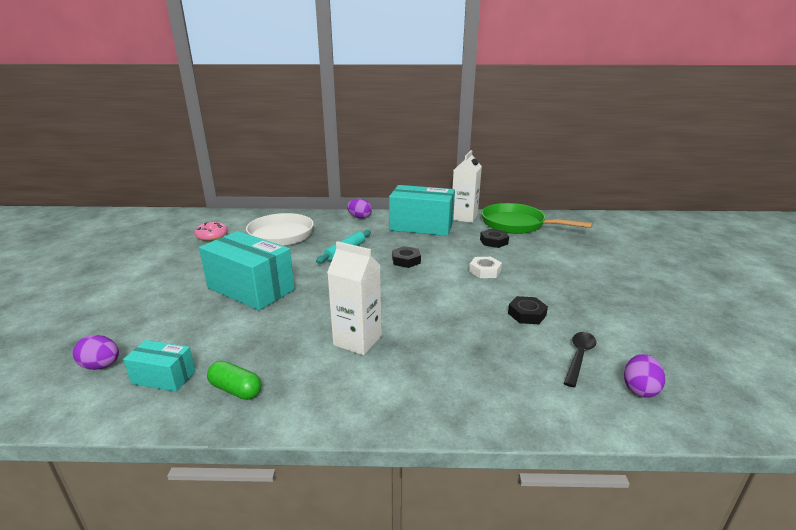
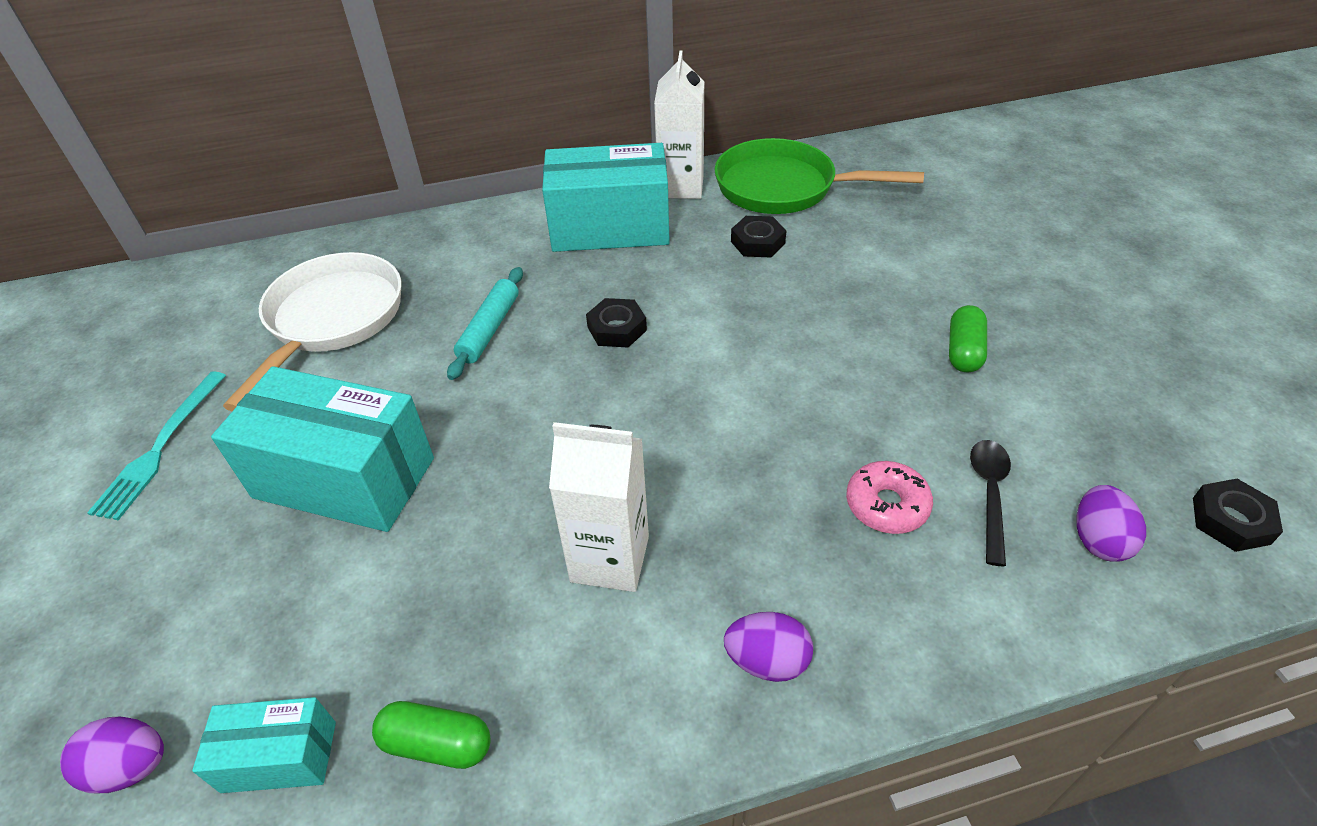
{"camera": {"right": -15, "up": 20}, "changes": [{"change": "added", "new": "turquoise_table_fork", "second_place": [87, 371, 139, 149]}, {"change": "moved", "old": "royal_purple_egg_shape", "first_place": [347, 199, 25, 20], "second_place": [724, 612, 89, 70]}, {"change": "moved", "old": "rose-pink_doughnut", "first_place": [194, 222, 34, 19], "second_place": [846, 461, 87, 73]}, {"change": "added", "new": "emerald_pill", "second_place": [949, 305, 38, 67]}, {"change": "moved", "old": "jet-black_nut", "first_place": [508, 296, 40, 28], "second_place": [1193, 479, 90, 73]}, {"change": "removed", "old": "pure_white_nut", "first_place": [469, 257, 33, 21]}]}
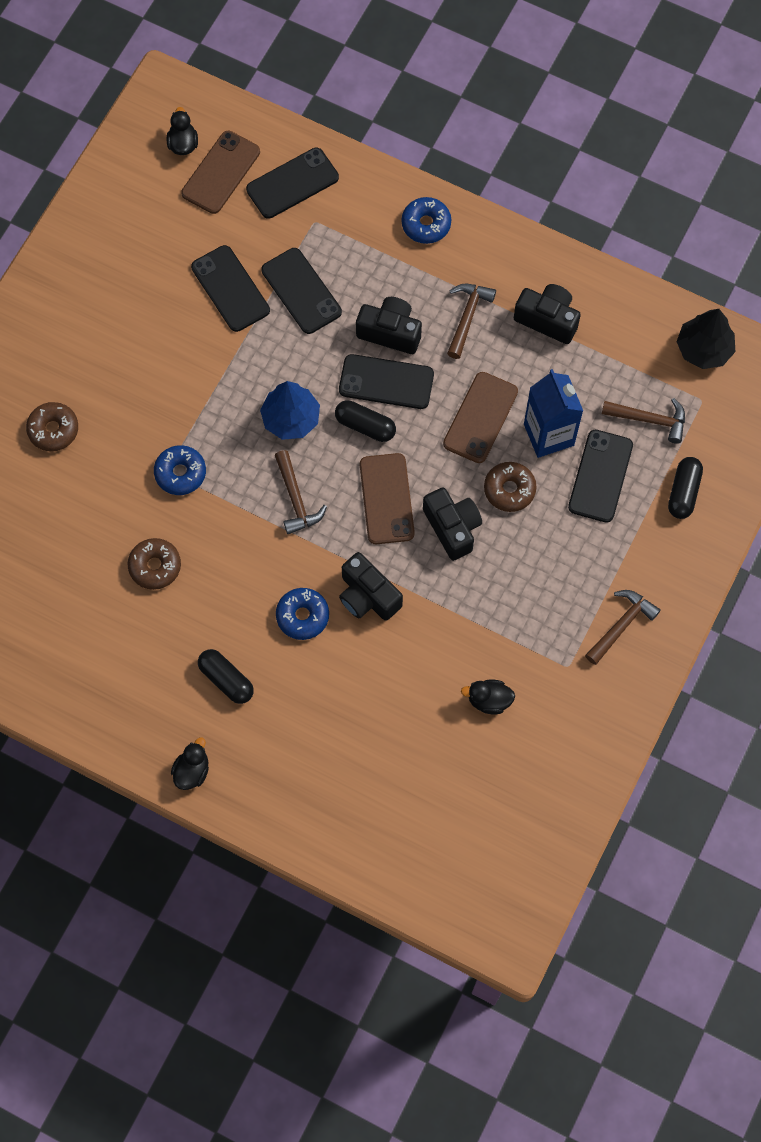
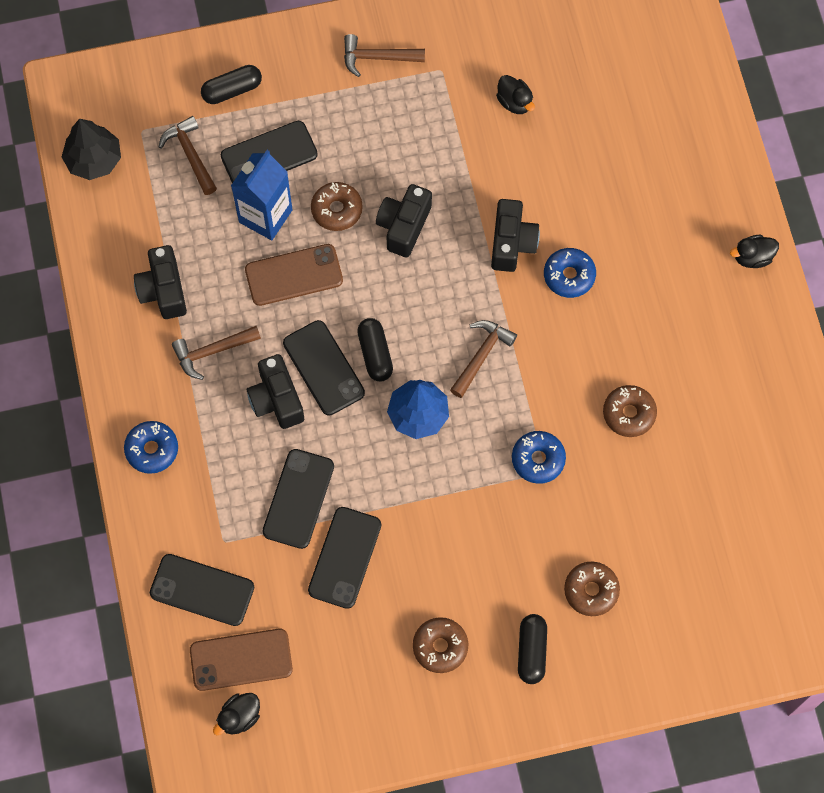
{"camera": {"right": -130, "up": 0}, "changes": [{"change": "added", "new": "russet_doughnut", "second_place": [413, 617, 55, 56]}, {"change": "moved", "old": "jet-black_pill", "first_place": [198, 649, 56, 55], "second_place": [518, 614, 29, 70]}, {"change": "removed", "old": "russet_phone", "first_place": [360, 453, 55, 91]}]}
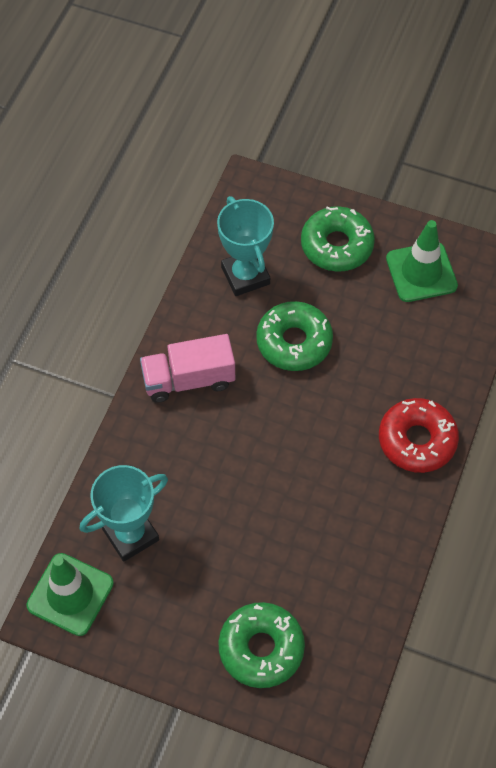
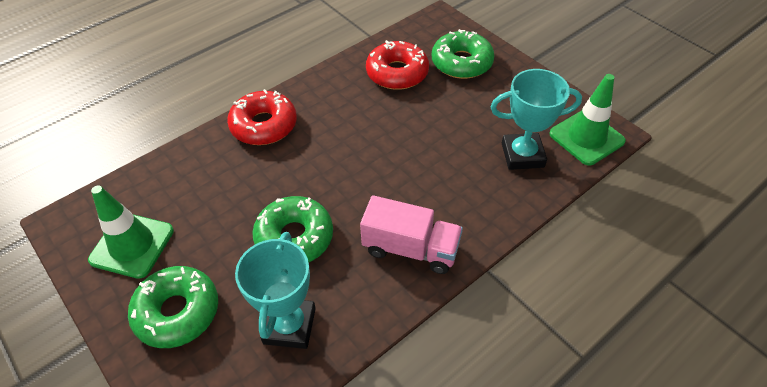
{"camera": {"right": -150, "up": -10}, "changes": [{"change": "added", "new": "scarlet_doughnut", "second_place": [366, 40, 63, 50]}]}
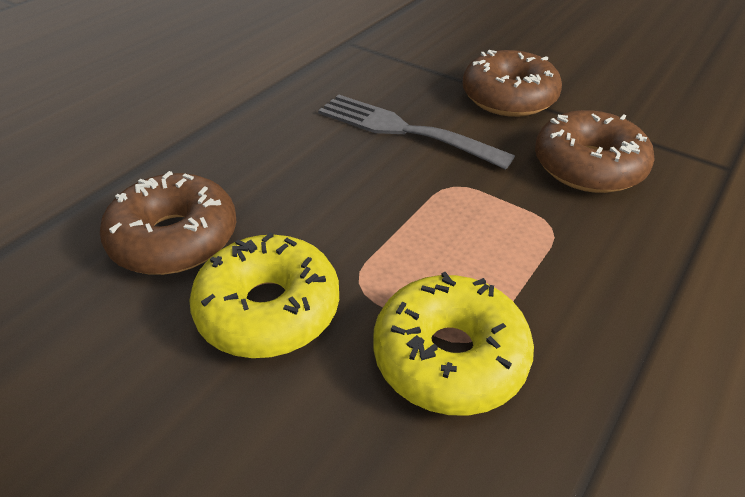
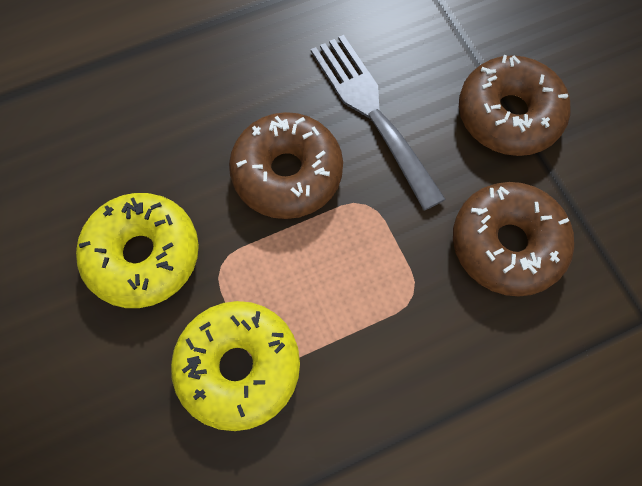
{"camera": {"right": 30, "up": 25}, "changes": [{"change": "moved", "old": "russet_doughnut", "first_place": [100, 171, 136, 104], "second_place": [229, 112, 114, 107]}]}
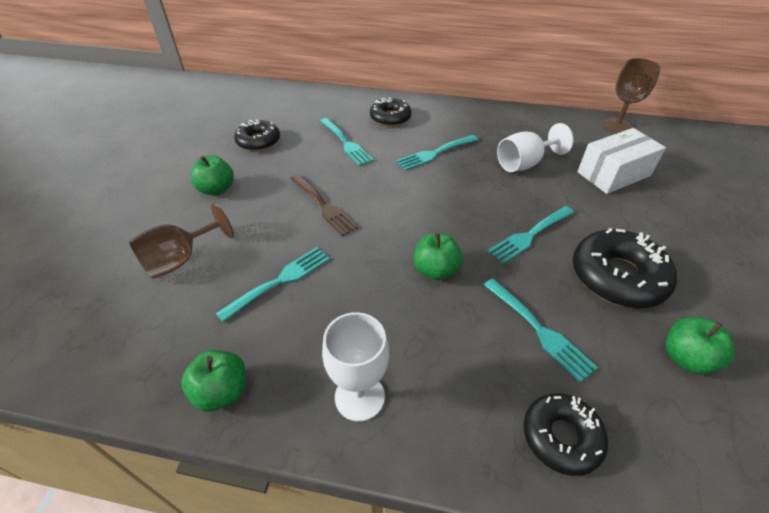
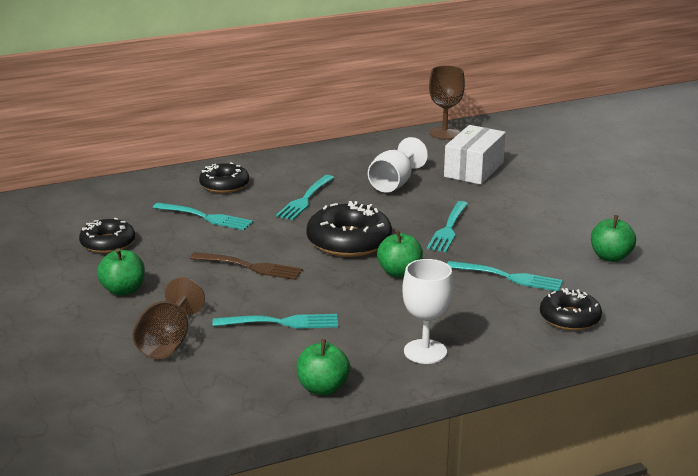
{"camera": {"right": -35, "up": -20}, "changes": [{"change": "turned", "old": "turquoise_table_fork", "first_place": [216, 247, 114, 75], "second_place": [212, 314, 126, 15], "degrees": 75}, {"change": "moved", "old": "jet-black_doughnut", "first_place": [573, 228, 104, 80], "second_place": [306, 201, 86, 56]}]}
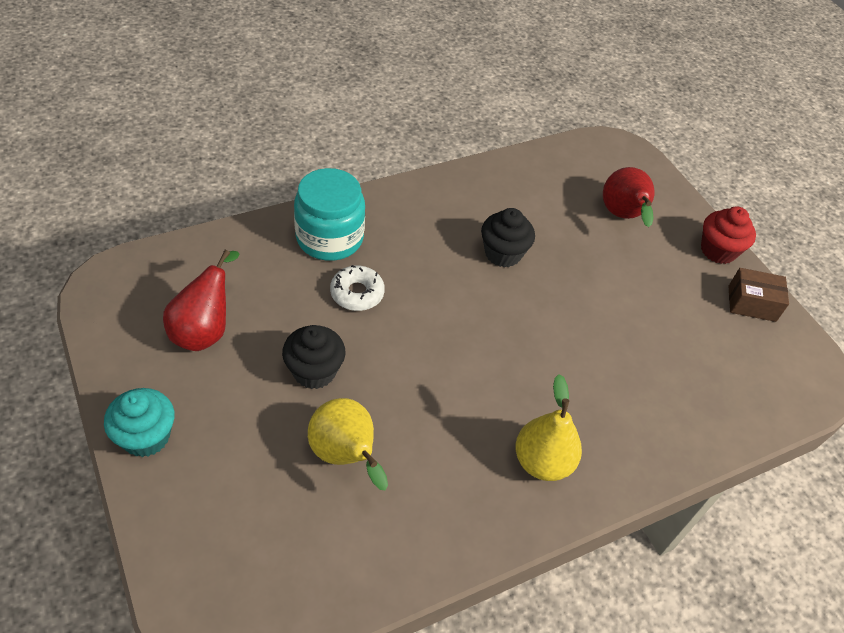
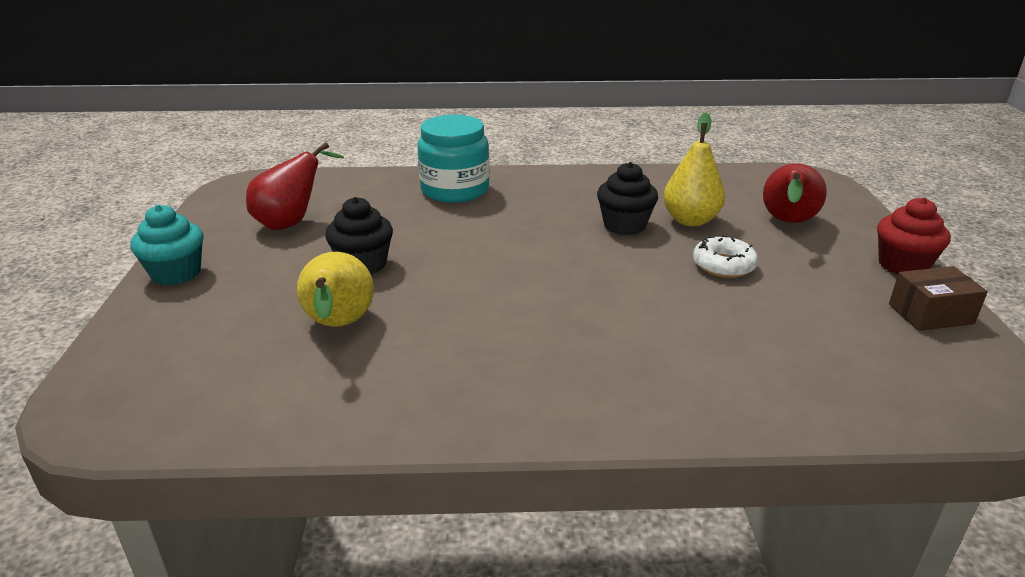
{"camera": {"right": 30, "up": -20}, "changes": [{"change": "moved", "old": "golden_toy_pear", "first_place": [515, 374, 67, 107], "second_place": [663, 113, 62, 113]}, {"change": "moved", "old": "pure_white_doughnut", "first_place": [330, 265, 55, 46], "second_place": [693, 235, 65, 43]}, {"change": "turned", "old": "russet_parcel", "first_place": [728, 268, 61, 54], "second_place": [889, 266, 99, 65], "degrees": -45}]}
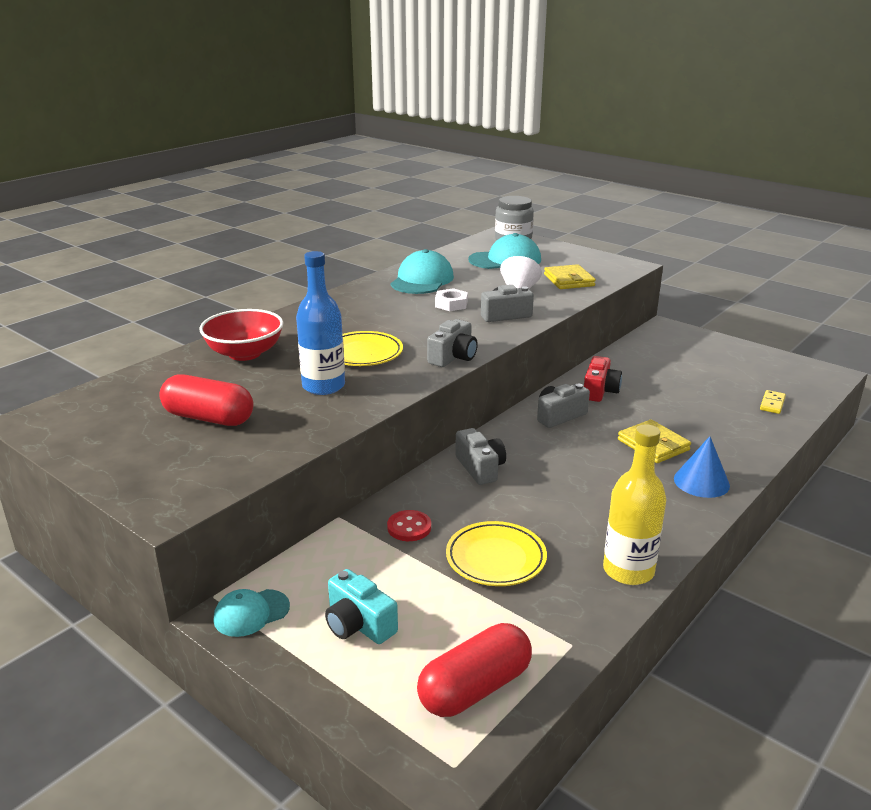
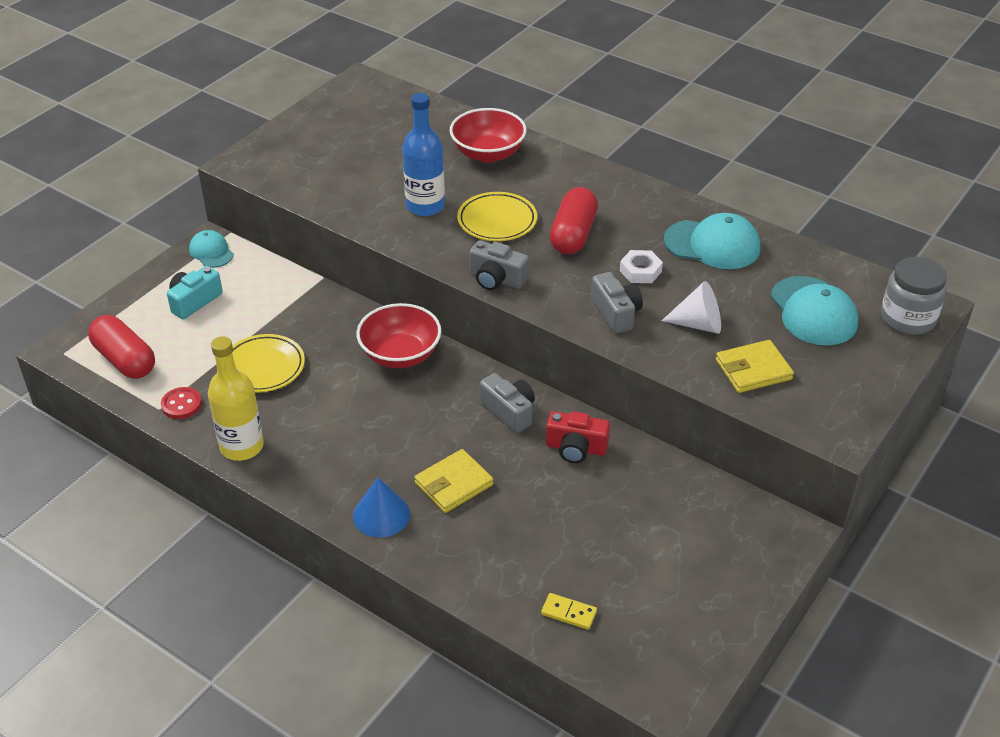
{"camera": {"right": 85, "up": 15}, "changes": [{"change": "moved", "old": "scarlet_button", "first_place": [387, 510, 44, 31], "second_place": [161, 387, 41, 32]}, {"change": "replaced", "old": "grey_compact_camera", "new": "scarlet_deep_dish", "first_place": [455, 428, 51, 57], "second_place": [356, 303, 85, 65]}, {"change": "moved", "old": "scarlet_pill", "first_place": [159, 375, 94, 51], "second_place": [550, 187, 48, 67]}]}
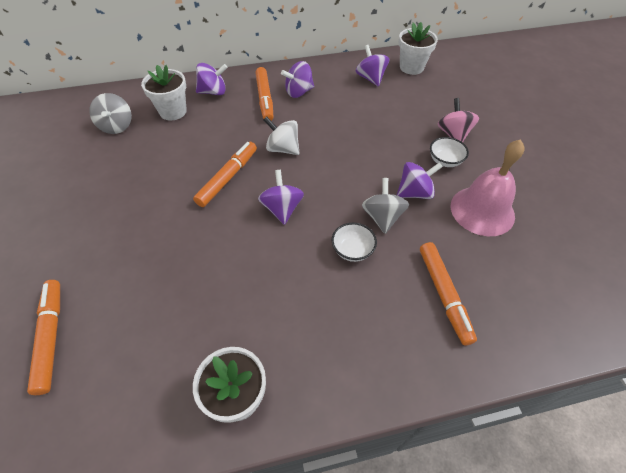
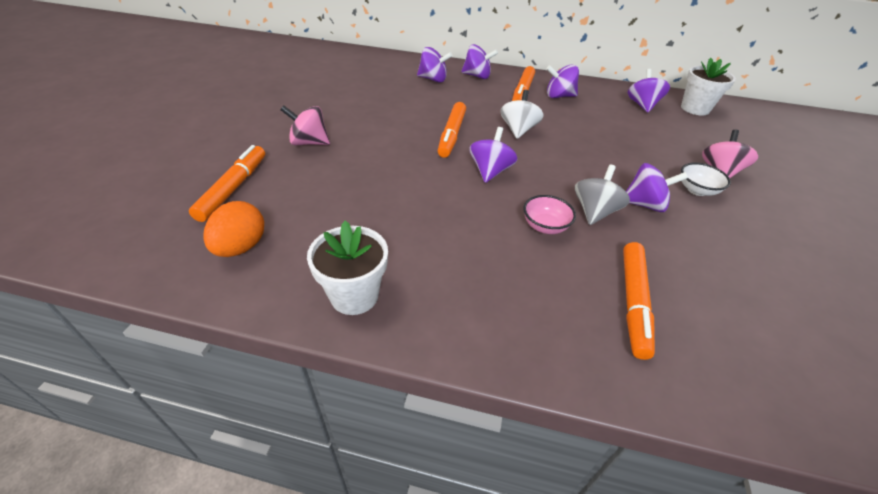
{"camera": {"right": 25, "up": -10}, "changes": [{"change": "added", "new": "bright_orange_egg_shape", "second_place": [203, 201, 61, 56]}, {"change": "added", "new": "rose-pink_whirligig", "second_place": [280, 106, 50, 39]}, {"change": "replaced", "old": "pure_white_potted_plant", "new": "royal_purple_whirligig", "first_place": [141, 65, 46, 55], "second_place": [417, 47, 36, 36]}, {"change": "turned", "old": "bright_orange_marker_pen", "first_place": [193, 142, 64, 65], "second_place": [438, 102, 28, 56], "degrees": 135}, {"change": "turned", "old": "pure_white_whirligig", "first_place": [264, 117, 35, 38], "second_place": [500, 90, 44, 49], "degrees": 45}, {"change": "recoloured", "old": "pure_white_deep_dish", "new": "rose-pink_deep_dish", "first_place": [332, 223, 45, 39], "second_place": [523, 195, 53, 39]}, {"change": "removed", "old": "grey_whirligig", "first_place": [89, 93, 43, 41]}, {"change": "removed", "old": "rose-pink_bell", "first_place": [451, 139, 74, 97]}]}
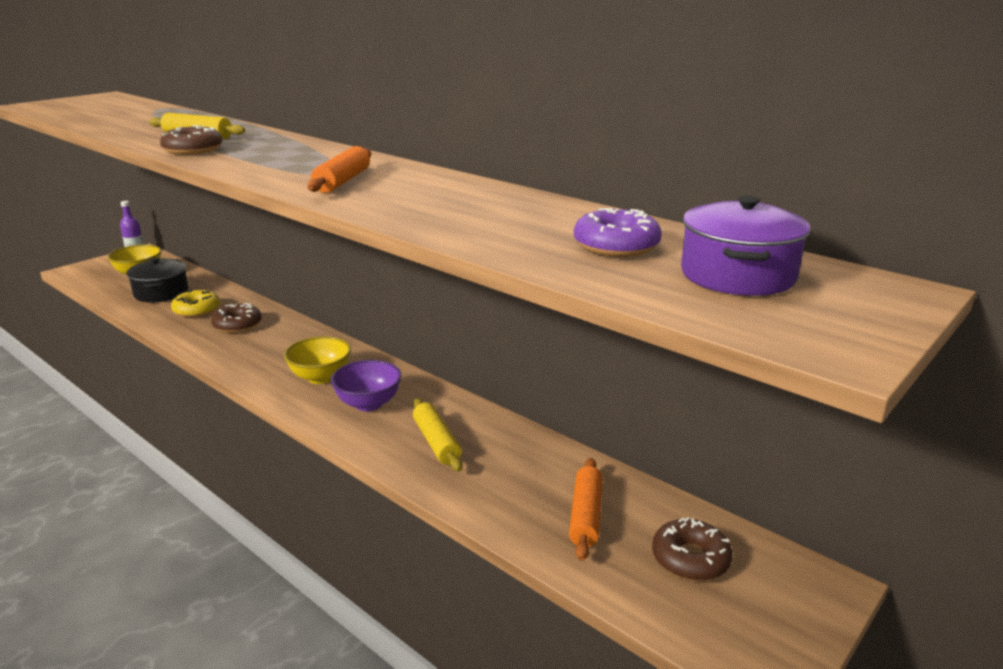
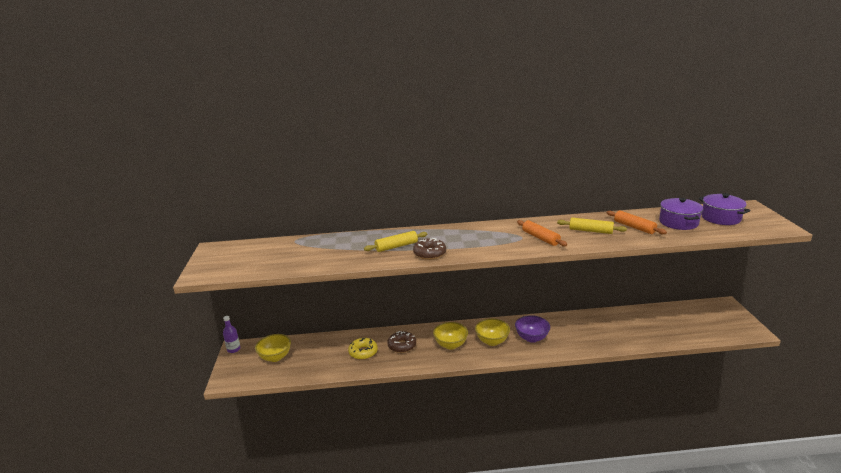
{"camera": {"right": -45, "up": 0}, "changes": [{"change": "added", "new": "golden_deep_dish", "second_place": [433, 322, 35, 27]}, {"change": "moved", "old": "golden_dough_roller", "first_place": [413, 398, 50, 74], "second_place": [557, 218, 70, 16]}, {"change": "moved", "old": "bright_orange_dough_roller", "first_place": [569, 458, 34, 103], "second_place": [606, 210, 61, 24]}, {"change": "replaced", "old": "royal_purple_doughnut", "new": "royal_purple_pot", "first_place": [574, 208, 88, 49], "second_place": [659, 198, 44, 32]}, {"change": "removed", "old": "jet-black_pot", "first_place": [127, 257, 62, 46]}, {"change": "removed", "old": "russet_doughnut", "first_place": [652, 517, 80, 64]}]}
